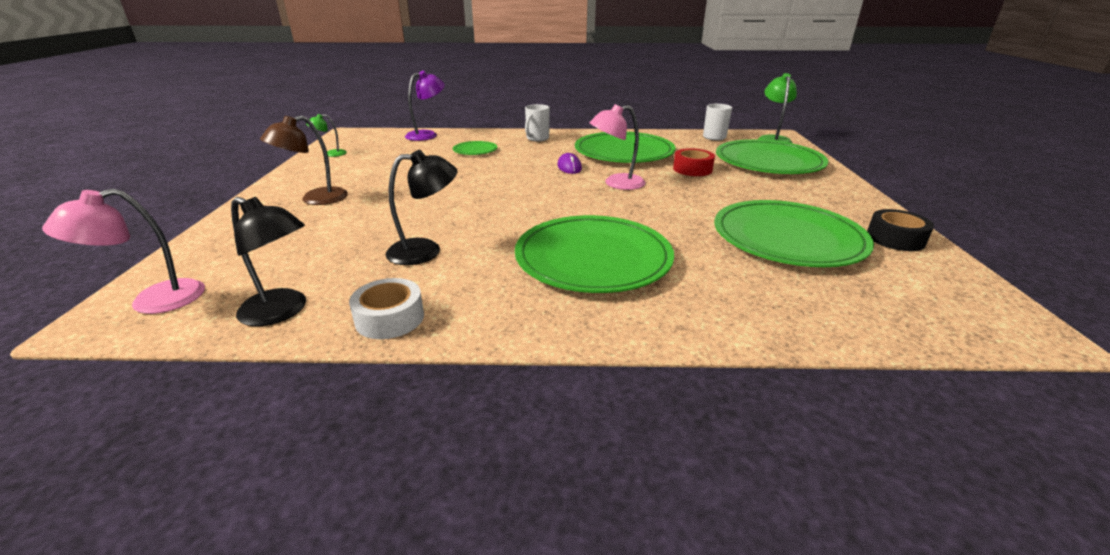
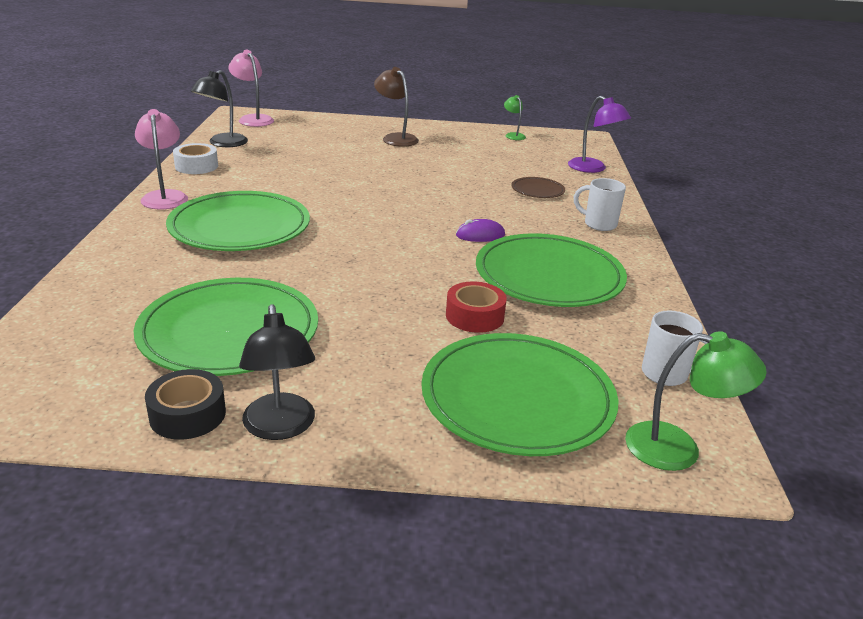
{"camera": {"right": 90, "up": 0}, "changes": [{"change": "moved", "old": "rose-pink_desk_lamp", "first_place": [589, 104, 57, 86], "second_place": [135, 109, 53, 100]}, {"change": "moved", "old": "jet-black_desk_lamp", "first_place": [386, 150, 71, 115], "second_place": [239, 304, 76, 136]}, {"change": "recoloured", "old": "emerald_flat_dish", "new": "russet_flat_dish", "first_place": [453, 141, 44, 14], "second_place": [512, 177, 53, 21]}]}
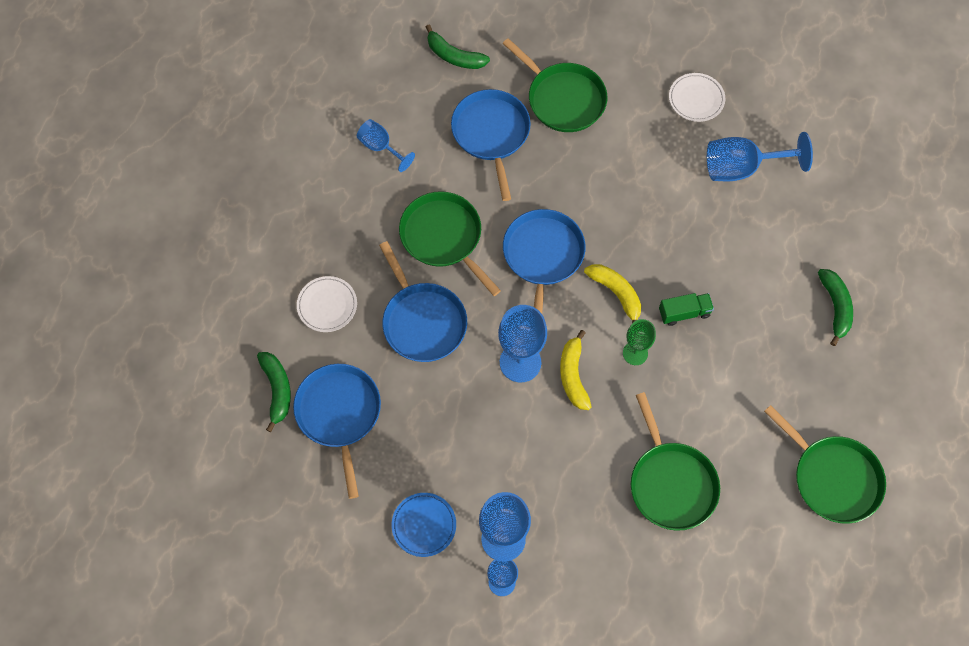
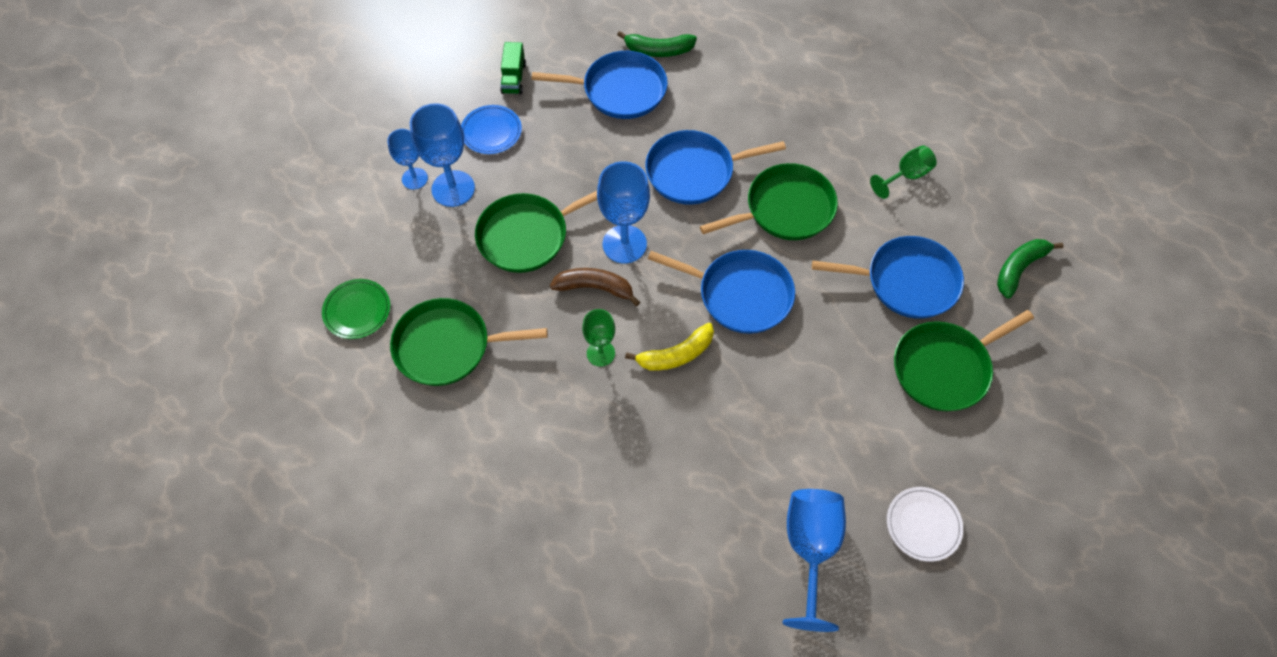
{"camera": {"right": 105, "up": -5}, "changes": [{"change": "added", "new": "emerald_flat_dish", "second_place": [322, 279, 68, 60]}, {"change": "moved", "old": "emerald_frying_pan", "first_place": [764, 405, 122, 119], "second_place": [475, 191, 122, 82]}, {"change": "moved", "old": "emerald_toy_truck", "first_place": [659, 293, 55, 33], "second_place": [500, 42, 26, 52]}, {"change": "recoloured", "old": "golden_banana", "new": "russet_banana", "first_place": [560, 330, 32, 80], "second_place": [550, 268, 90, 38]}, {"change": "recoloured", "old": "royal_blue_chalice", "new": "emerald_chalice", "first_place": [357, 119, 58, 53], "second_place": [870, 145, 67, 54]}, {"change": "removed", "old": "pure_white_flat_dish", "first_place": [297, 276, 60, 56]}, {"change": "removed", "old": "emerald_banana", "first_place": [818, 269, 35, 77]}]}
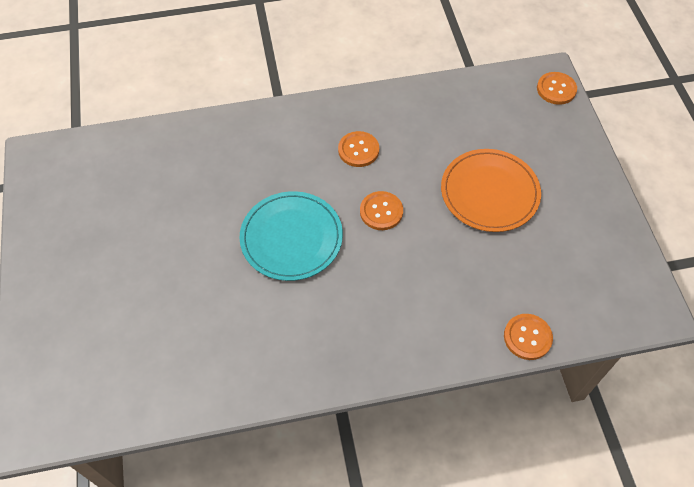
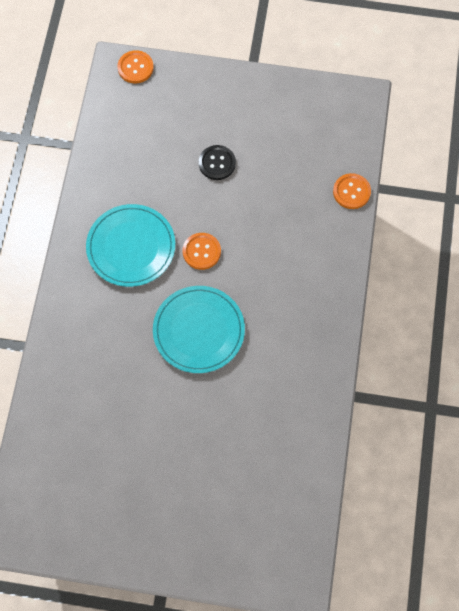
{"camera": {"right": -70, "up": 10}, "changes": [{"change": "replaced", "old": "bright_orange_button", "new": "turquoise_flat_dish", "first_place": [338, 131, 41, 36], "second_place": [86, 204, 89, 83]}, {"change": "replaced", "old": "bright_orange_flat_dish", "new": "jet-black_button", "first_place": [441, 149, 100, 83], "second_place": [199, 145, 37, 35]}]}
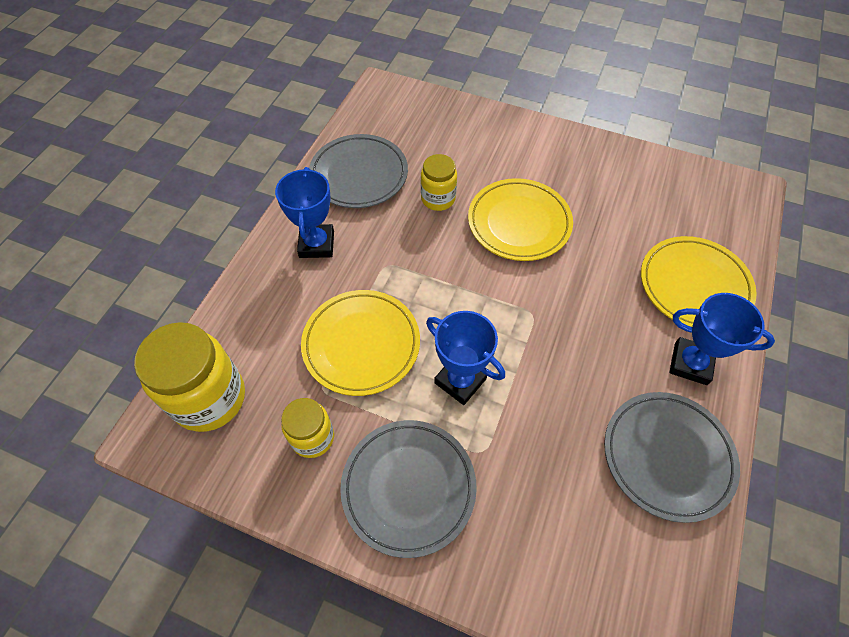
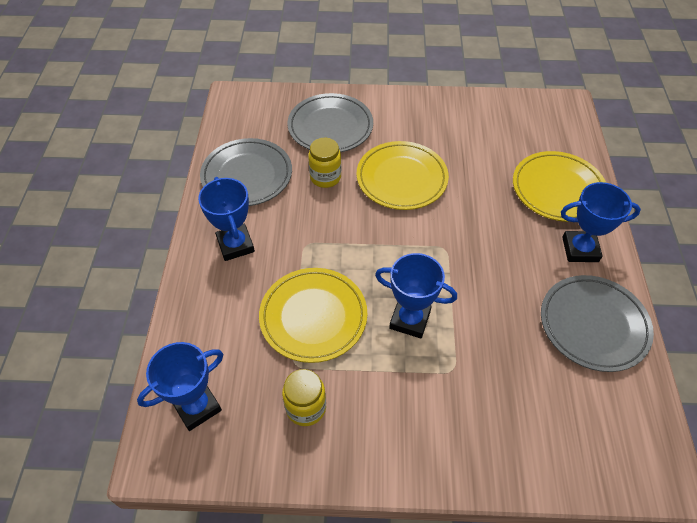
{"camera": {"right": -20, "up": -5}, "changes": [{"change": "replaced", "old": "golden_preserve_jar", "new": "royal_blue_award_cup", "first_place": [134, 322, 111, 110], "second_place": [137, 342, 86, 89]}, {"change": "moved", "old": "grey_flat_dish", "first_place": [340, 420, 137, 138], "second_place": [288, 93, 85, 59]}]}
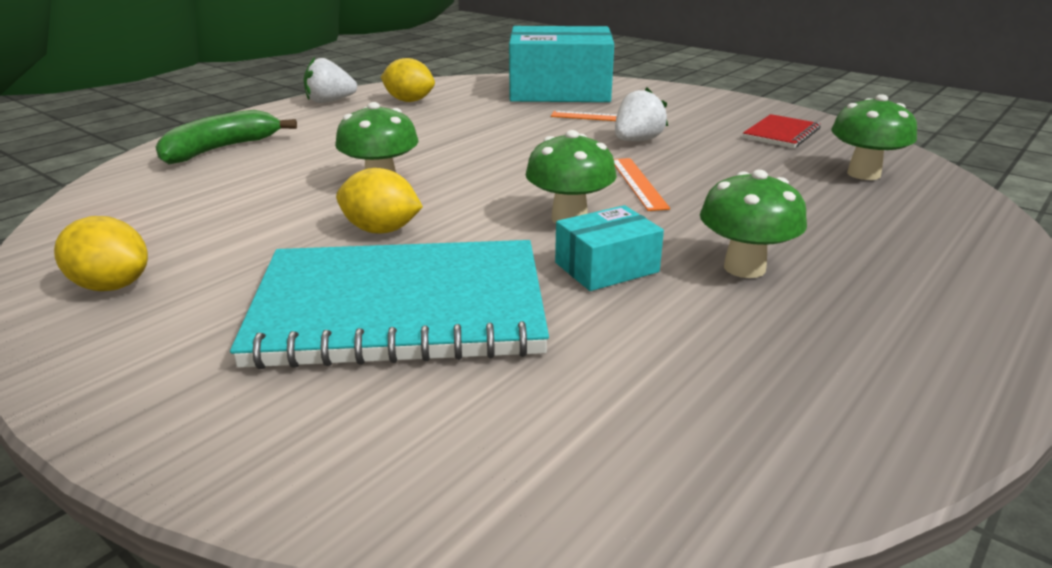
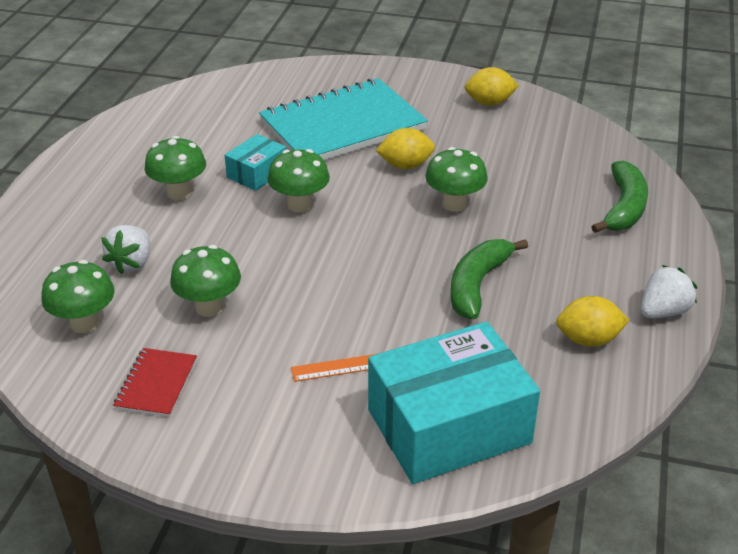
{"camera": {"right": 155, "up": 10}, "changes": [{"change": "moved", "old": "pure_white_berry", "first_place": [615, 87, 53, 54], "second_place": [101, 225, 49, 50]}, {"change": "added", "new": "emerald_mushroom", "second_place": [170, 245, 71, 72]}, {"change": "added", "new": "emerald_banana", "second_place": [451, 239, 77, 80]}, {"change": "removed", "old": "bright_orange_ruler", "first_place": [614, 158, 56, 53]}]}
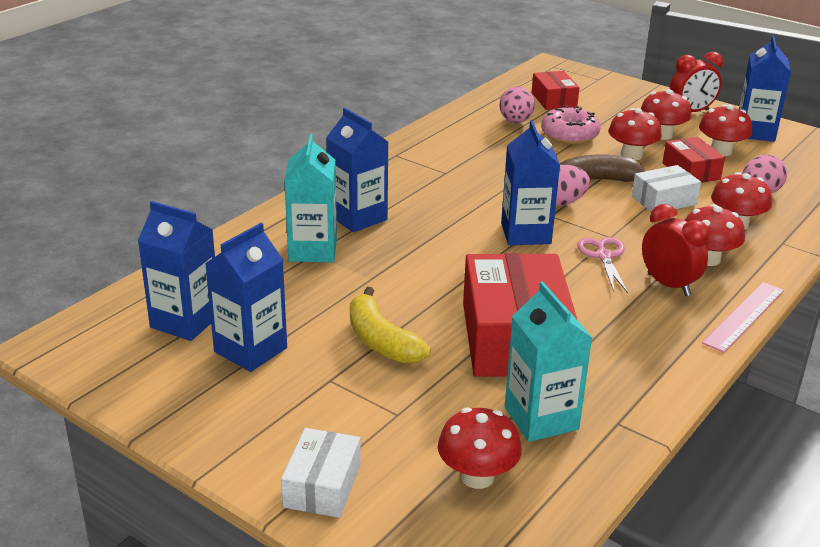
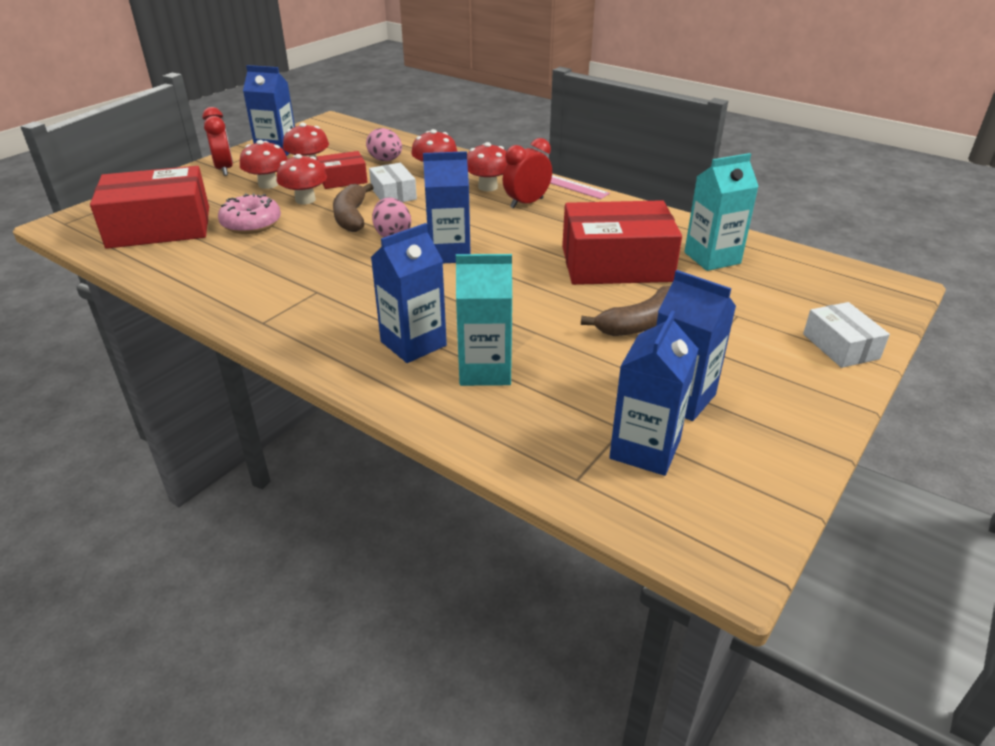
{"camera": {"right": -90, "up": 5}, "changes": [{"change": "resized", "old": "scarlet_parcel", "first_place": [532, 71, 47, 39], "second_place": [90, 166, 119, 83], "factor": 1.94}, {"change": "recoloured", "old": "golden_banana", "new": "russet_banana", "first_place": [350, 287, 81, 77], "second_place": [581, 286, 90, 50]}, {"change": "turned", "old": "pure_white_parcel", "first_place": [281, 428, 80, 90], "second_place": [803, 302, 87, 66], "degrees": 60}, {"change": "removed", "old": "scarlet_mushroom", "first_place": [438, 407, 84, 82]}, {"change": "removed", "old": "rose-pink_egg_shape", "first_place": [499, 86, 36, 37]}, {"change": "removed", "old": "rose-pink_scissors", "first_place": [577, 237, 51, 56]}]}
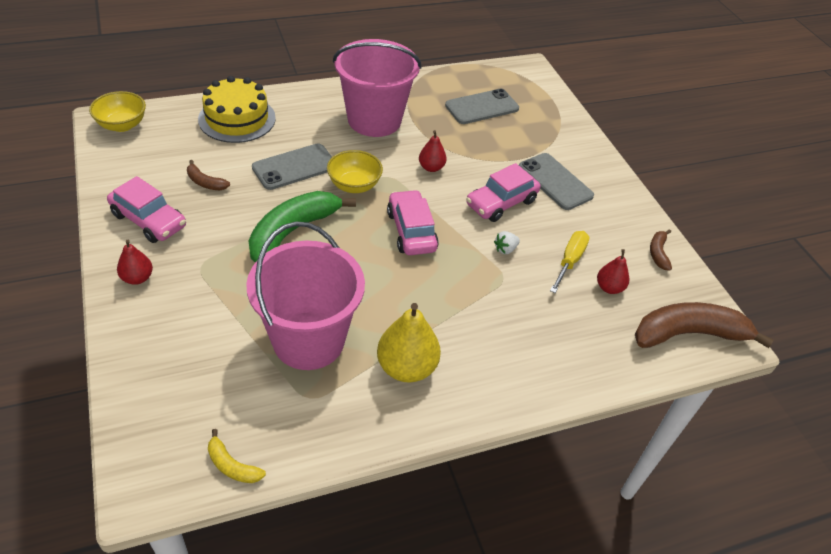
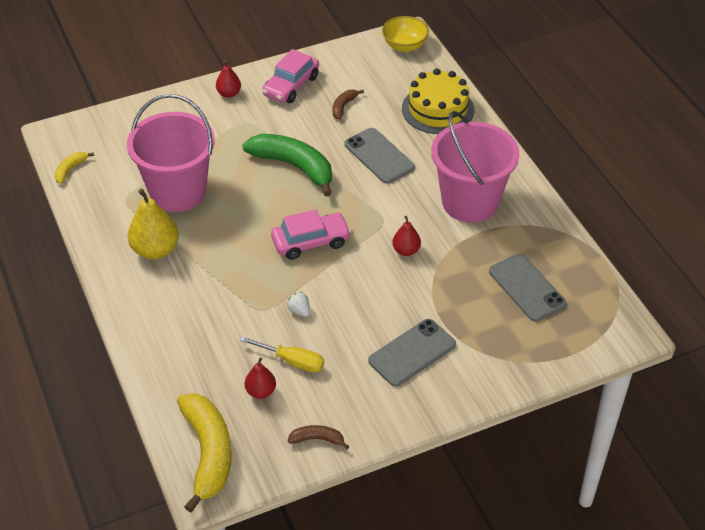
{"camera": {"right": 90, "up": 0}, "changes": [{"change": "recoloured", "old": "russet_banana", "new": "golden_banana", "first_place": [635, 302, 139, 46], "second_place": [177, 393, 55, 120]}, {"change": "removed", "old": "golden_deep_dish", "first_place": [327, 150, 56, 43]}, {"change": "removed", "old": "rose-pink_automobile", "first_place": [466, 163, 74, 59]}]}
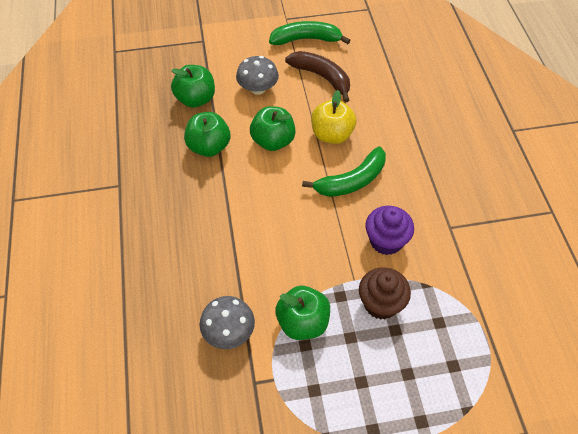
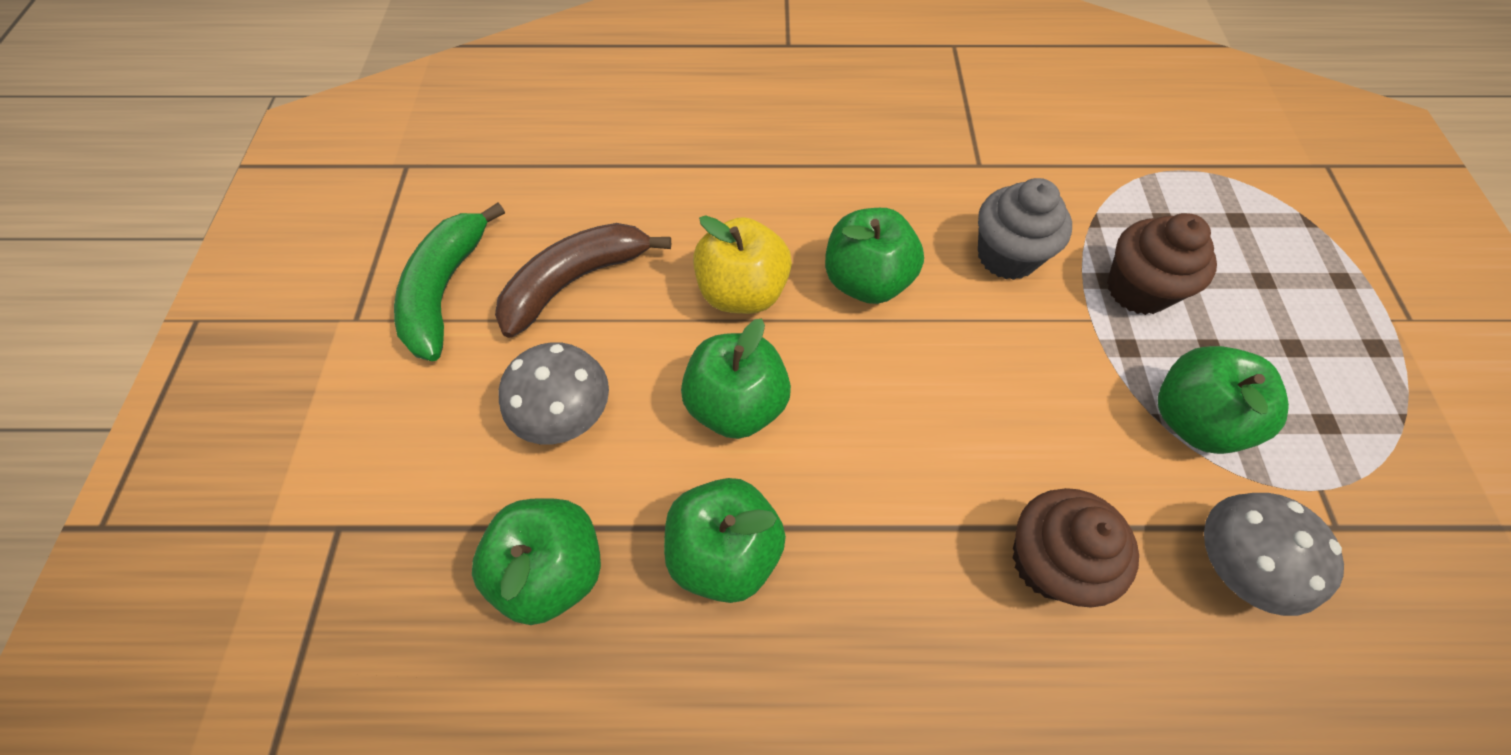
{"camera": {"right": -80, "up": 5}, "changes": [{"change": "replaced", "old": "emerald_banana", "new": "emerald_apple", "first_place": [302, 147, 84, 50], "second_place": [825, 208, 99, 96]}, {"change": "recoloured", "old": "royal_purple_fairy_cake", "new": "grey_fairy_cake", "first_place": [365, 206, 49, 49], "second_place": [978, 178, 94, 102]}, {"change": "added", "new": "russet_fairy_cake", "second_place": [1013, 488, 126, 120]}]}
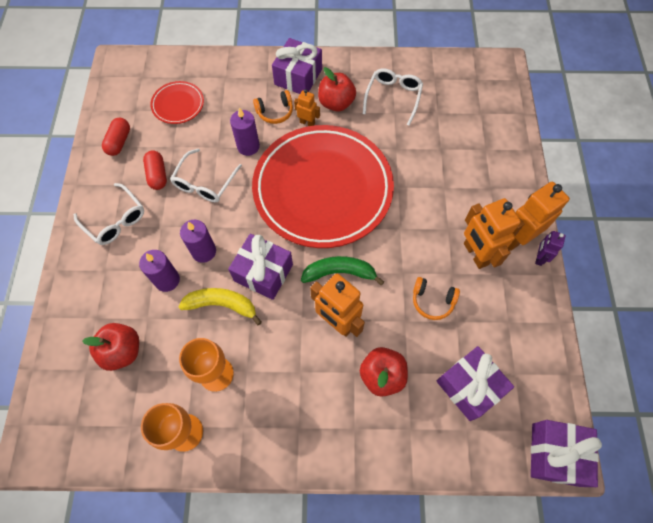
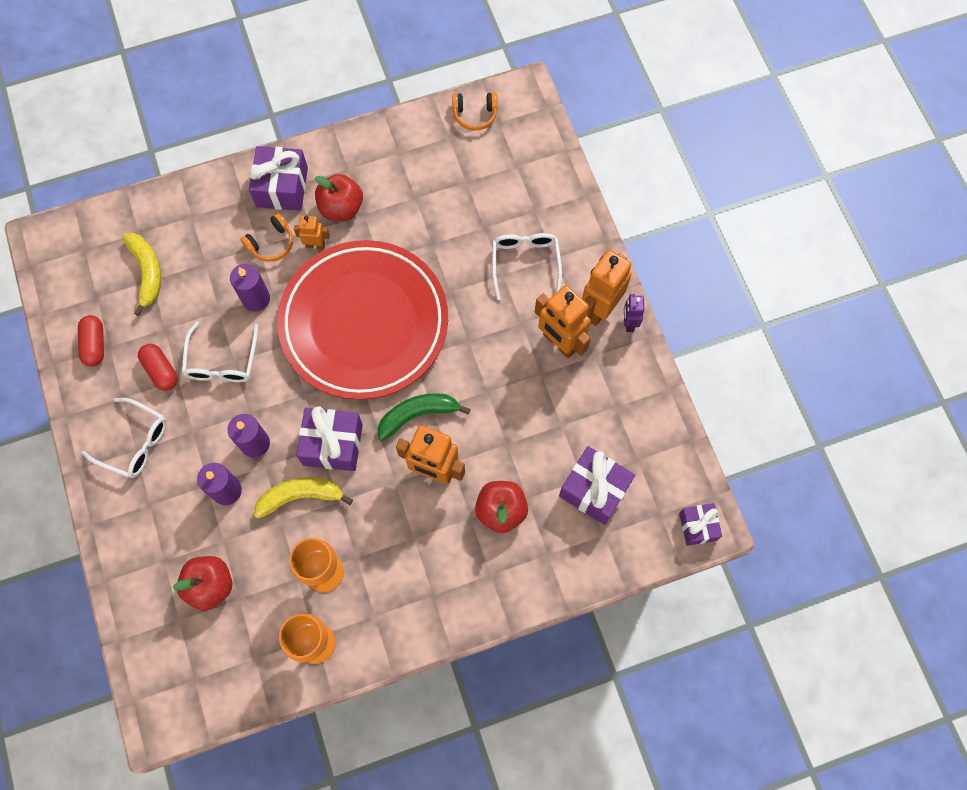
{"camera": {"right": -20, "up": 5}, "changes": [{"change": "replaced", "old": "scarlet_flat_dish", "new": "golden_banana", "first_place": [150, 81, 54, 43], "second_place": [122, 233, 39, 83]}, {"change": "moved", "old": "bright_orange_over-ear_headphones", "first_place": [413, 277, 47, 43], "second_place": [452, 93, 46, 38]}, {"change": "moved", "old": "pure_white_glasses", "first_place": [363, 68, 60, 58], "second_place": [492, 233, 70, 67]}, {"change": "resized", "old": "royal_purple_gift", "first_place": [531, 420, 71, 67], "second_place": [679, 503, 43, 43], "factor": 0.62}]}
